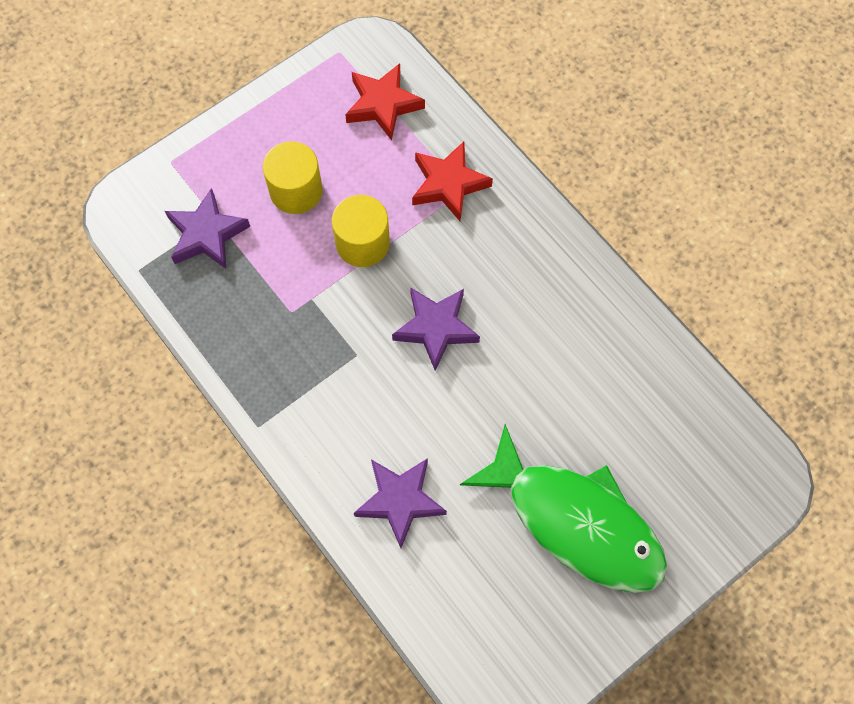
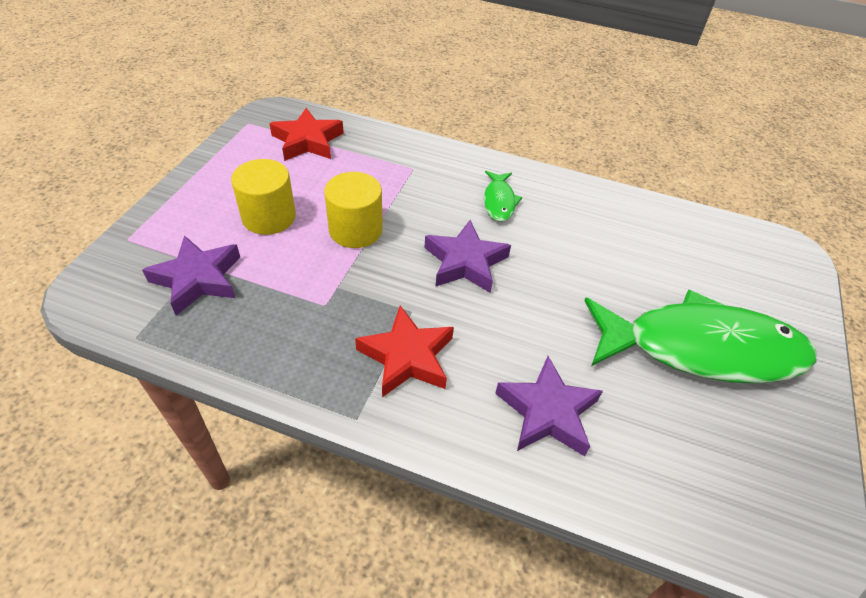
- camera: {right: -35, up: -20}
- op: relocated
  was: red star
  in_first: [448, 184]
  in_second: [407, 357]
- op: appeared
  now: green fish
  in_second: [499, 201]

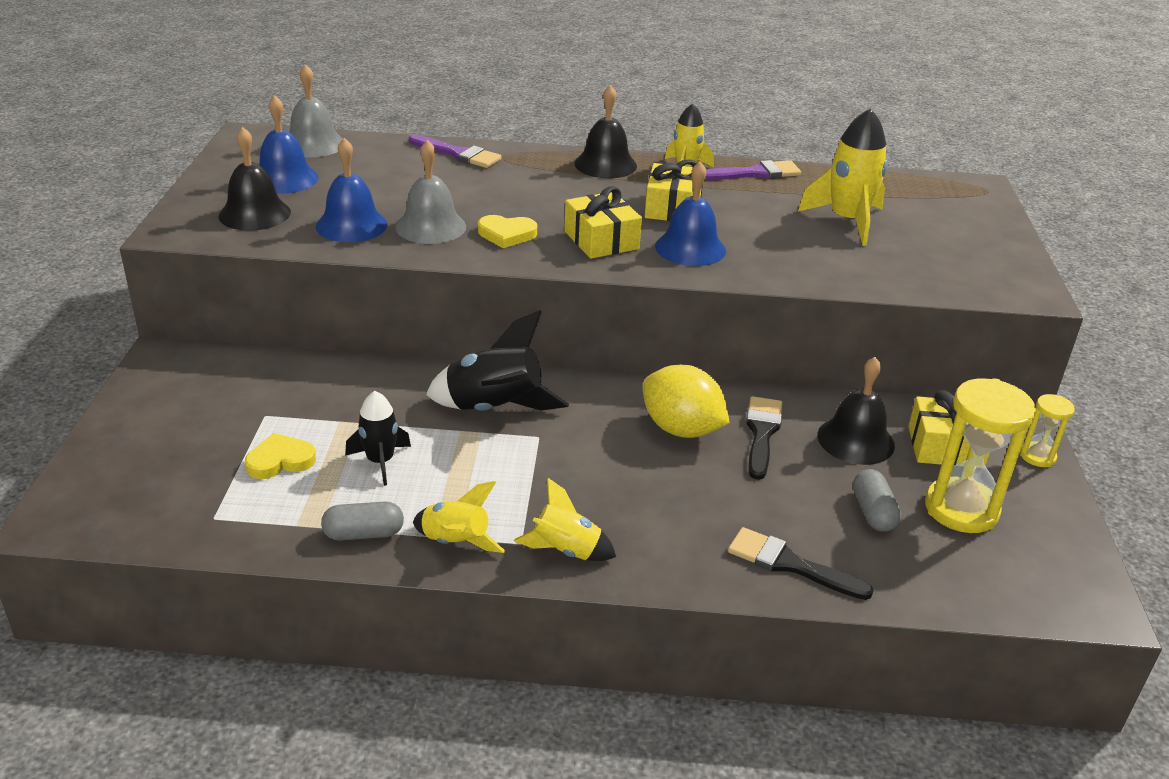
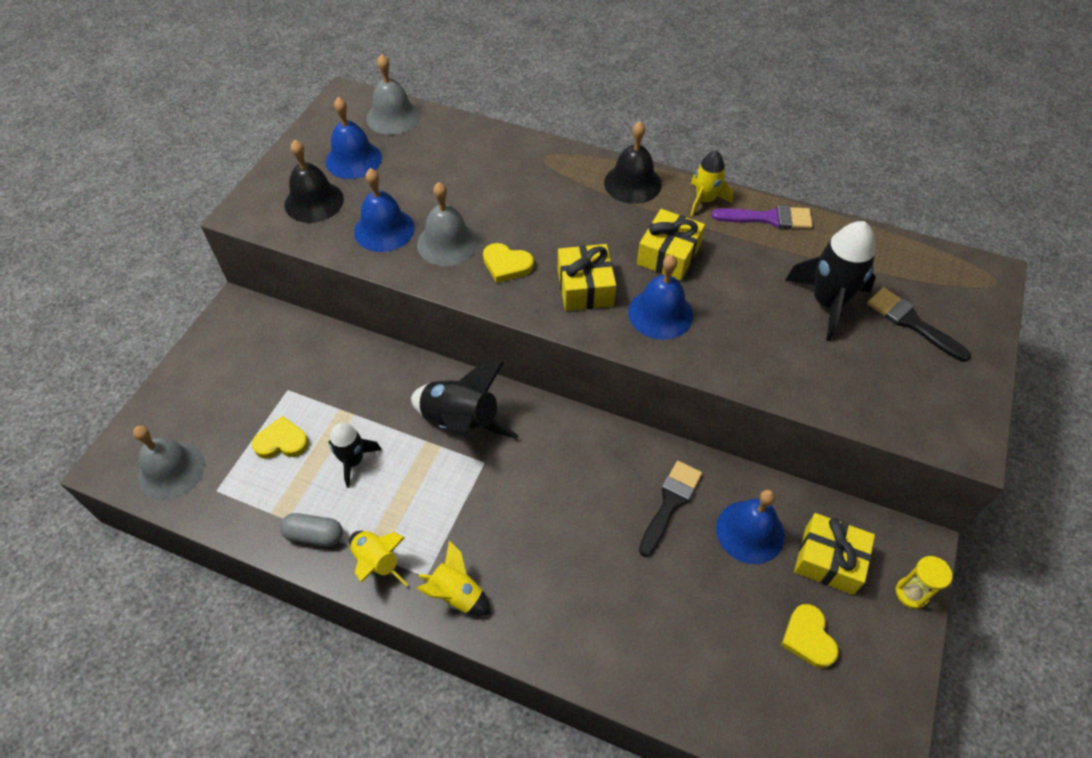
- camera: {right: 20, up: 20}
- op: appeared
  now: grey bell
  in_second: [171, 470]
- op: colour
  was: black bell
  now: blue bell
  in_first: [855, 440]
  in_second: [750, 532]
- op: exchanged
  was: yellow hourglass
  now: yellow heart
  in_first: [961, 509]
  in_second: [808, 638]
- op: colour
  was: yellow rocket
  now: black rocket
  in_first: [847, 221]
  in_second: [827, 303]
- op: relocated
  was: black brush
  in_first: [789, 564]
  in_second: [911, 322]
- op: missing
  was: purple brush
  in_first: [458, 154]
- op: missing
  was: yellow lemon
  in_first: [681, 429]
- op: missing
  was: grey capsule
  in_first: [873, 512]

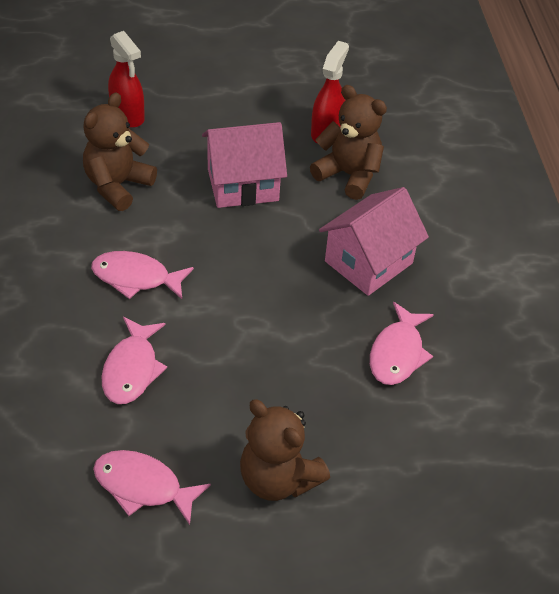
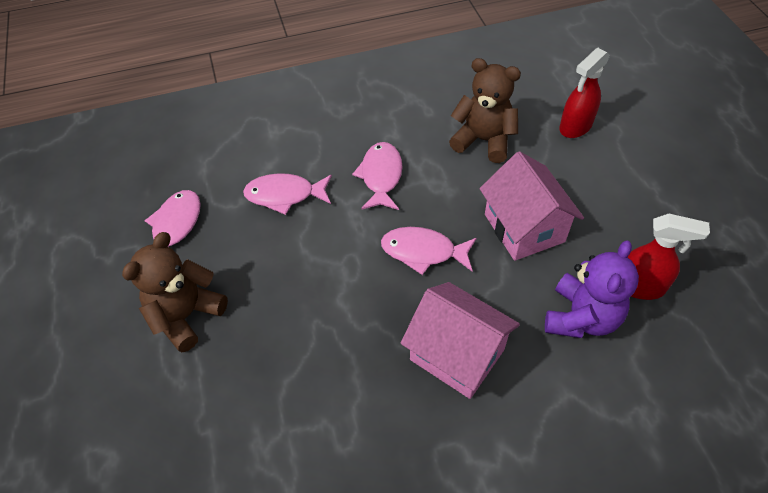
- camera: {right: 85, up: 5}
- op: relocated
  was: pink fish
  in_first: [397, 353]
  in_second: [423, 252]
- op: colour
  was: brown teddy bear
  now: purple teddy bear
  in_first: [348, 175]
  in_second: [581, 318]

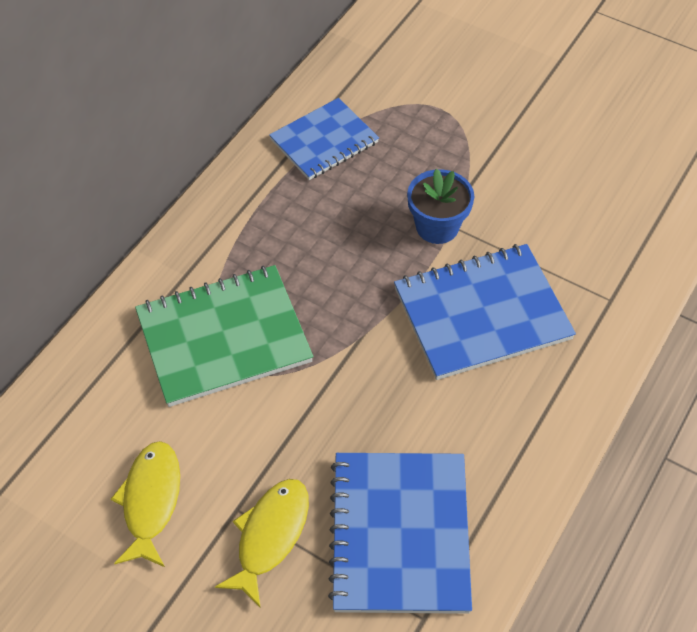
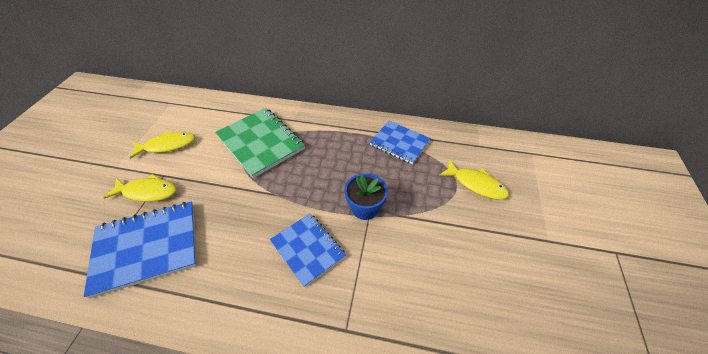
- camera: {right: 70, up: -5}
- op: size
  was: blue notebook
  in_first: [482, 314]
  in_second: [307, 249]
  ratio: 0.65
- op: appeared
  now: yellow fish
  in_second: [476, 184]

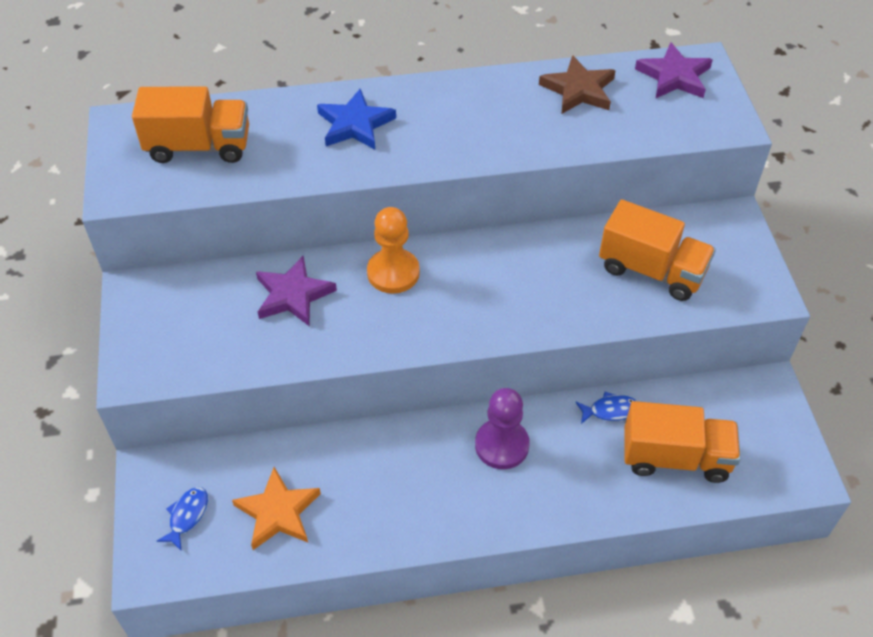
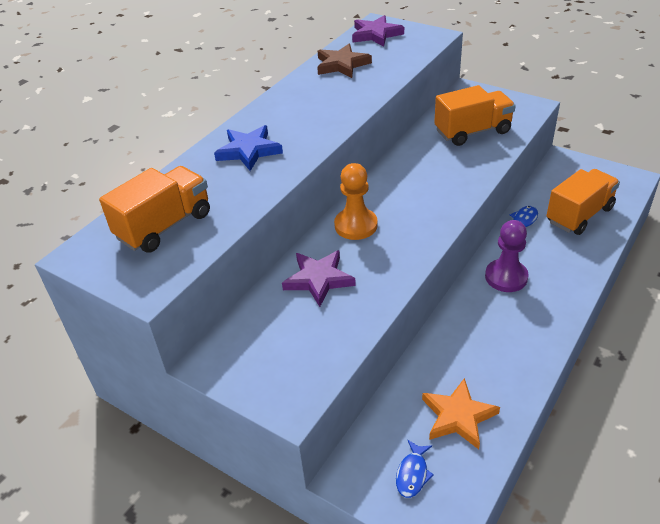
- camera: {right: -45, up: -10}
- op: spun
  was: blue fish
  in_first: [187, 516]
  in_second: [412, 474]
  clockwise: -135

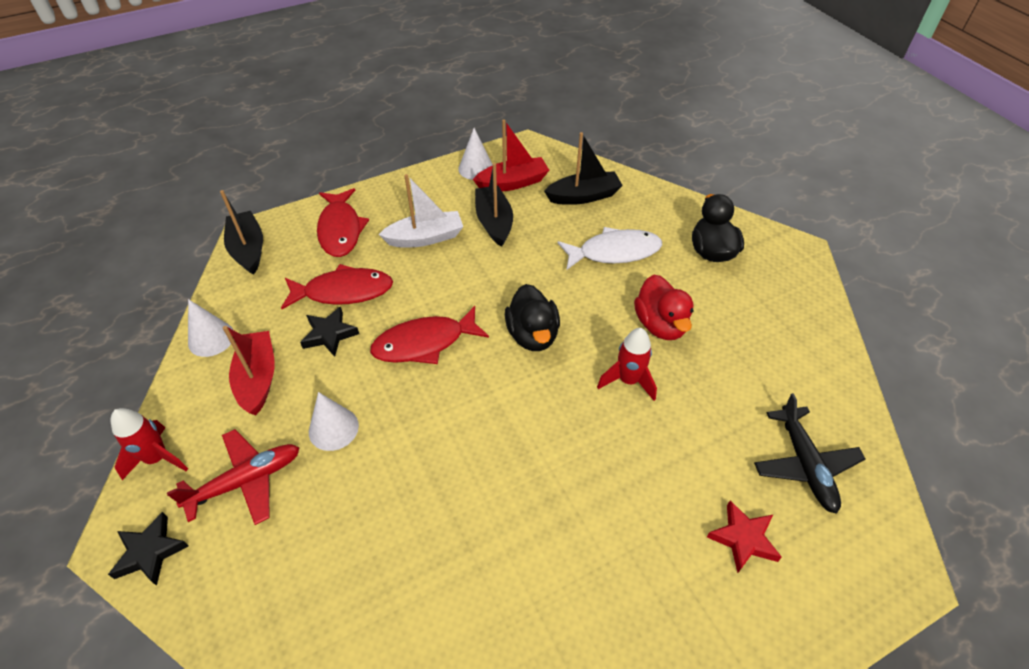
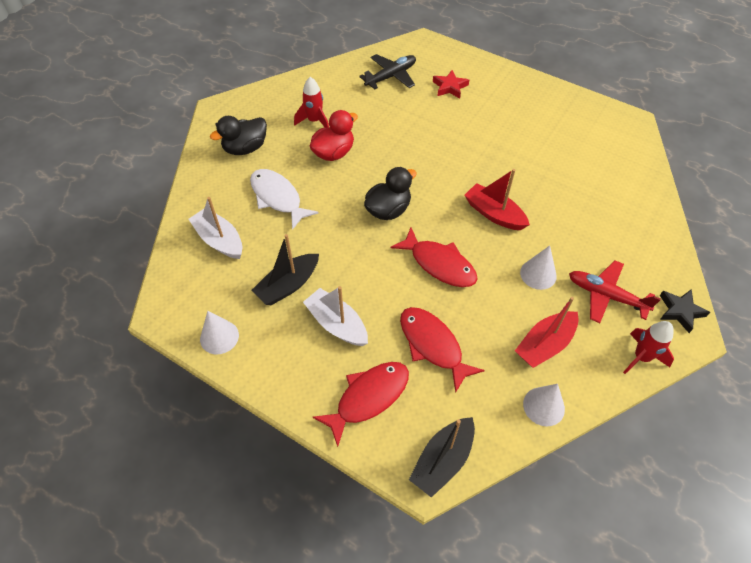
- camera: {right: -120, up: 5}
- op: colour
  was: black boat
  now: white boat
  in_first: [583, 196]
  in_second: [219, 240]
- op: relocated
  was: red rocket
  in_first: [628, 380]
  in_second: [314, 121]
- op: relocated
  was: red boat
  in_first: [512, 183]
  in_second: [494, 214]
- op: missing
  was: black star
  in_first: [329, 334]

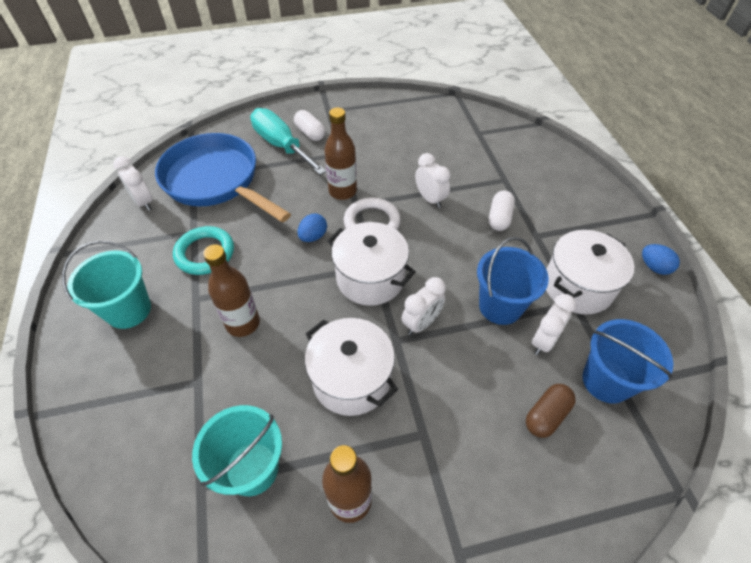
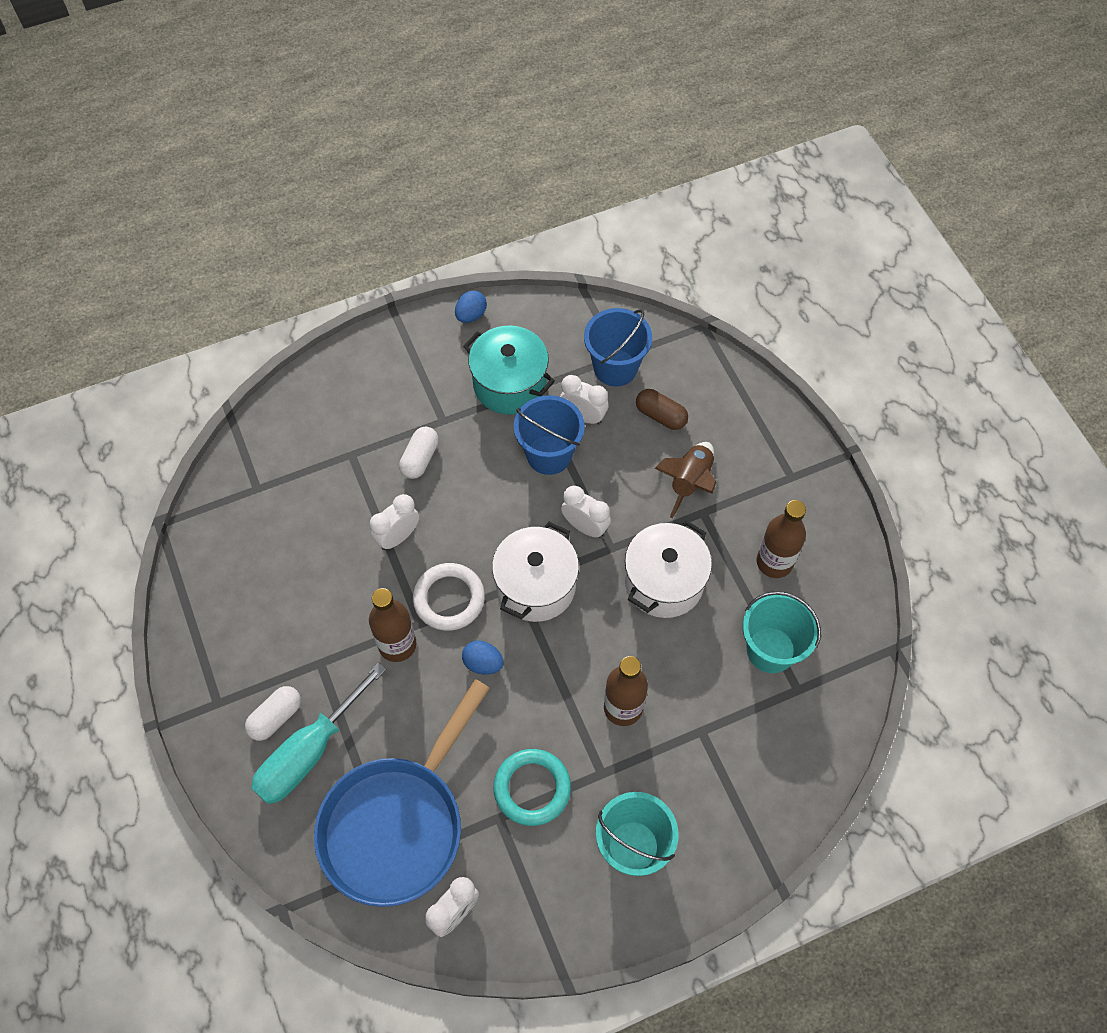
- camera: {right: -100, up: 10}
- op: spun
  was: white capsule
  in_first: [499, 218]
  in_second: [420, 458]
  clockwise: -75
- op: colour
  was: white pot
  now: turquoise pot
  in_first: [577, 286]
  in_second: [509, 384]
- op: appeared
  now: brown rocket
  in_second: [689, 482]

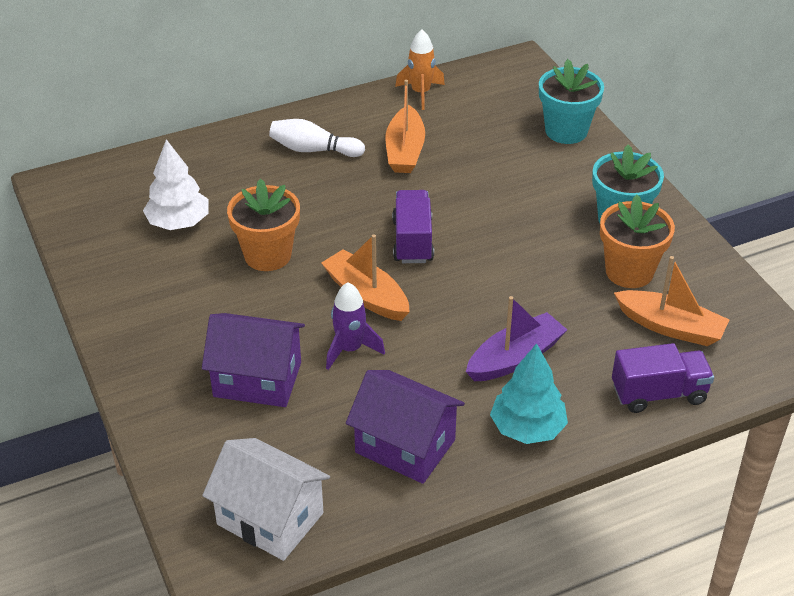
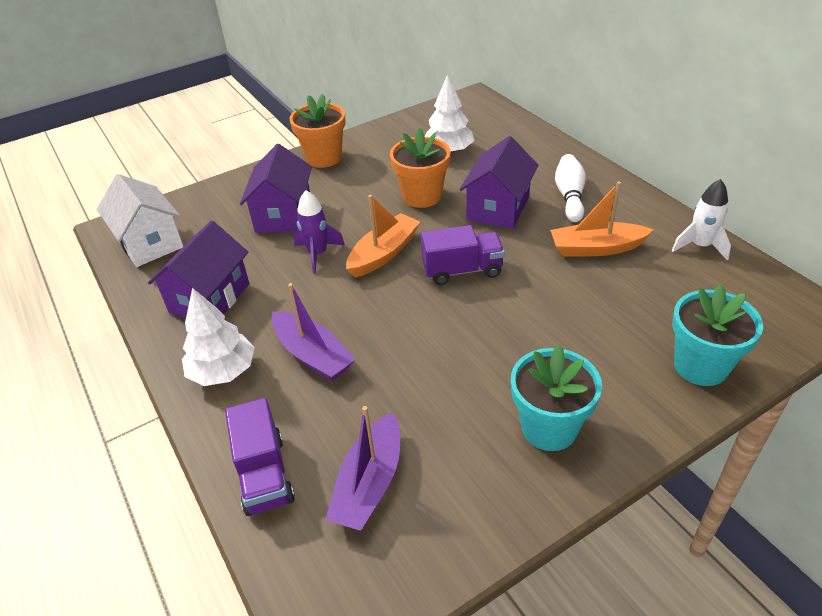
- camera: {right: 85, up: 0}
- op: spun
  was: white house
  in_first: [270, 519]
  in_second: [150, 243]
  clockwise: -60
- op: colour
  was: turquoise tree
  now: white tree
  in_first: [527, 428]
  in_second: [223, 371]
- op: relocated
  was: orange flower pot
  in_first: [629, 272]
  in_second: [324, 158]
- op: colour
  was: orange boat
  now: purple boat
  in_first: [670, 327]
  in_second: [369, 483]
- op: appeared
  now: purple house
  in_second: [498, 208]
- op: colour
  was: orange rocket
  now: white rocket
  in_first: [420, 93]
  in_second: [700, 246]

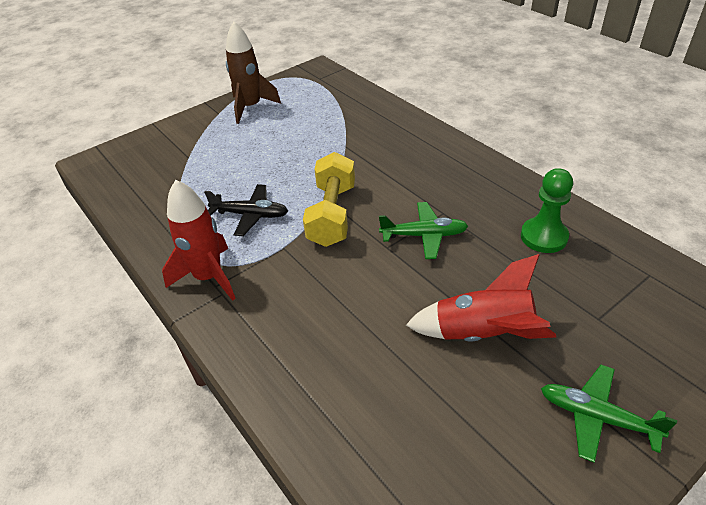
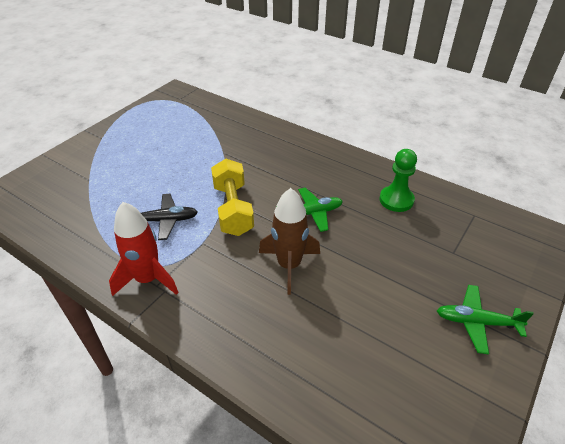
- camera: {right: -20, up: 0}
- op: relocated
  was: brown rocket
  in_first: [251, 107]
  in_second: [289, 265]
- op: missing
  was: red rocket
  in_first: [482, 334]

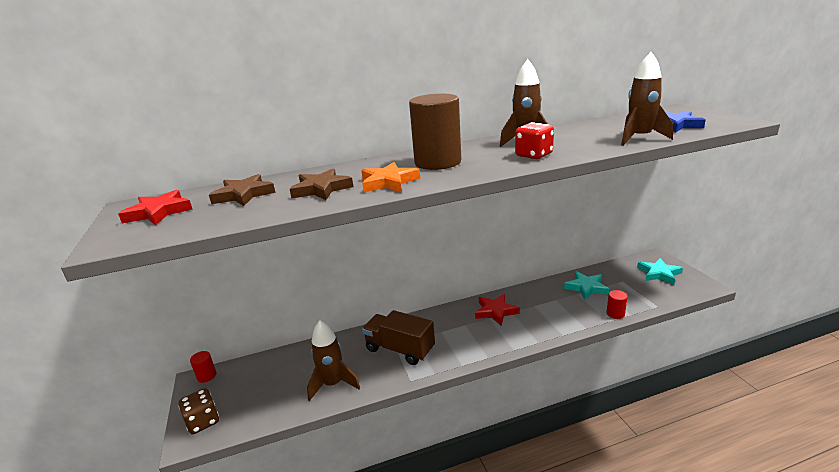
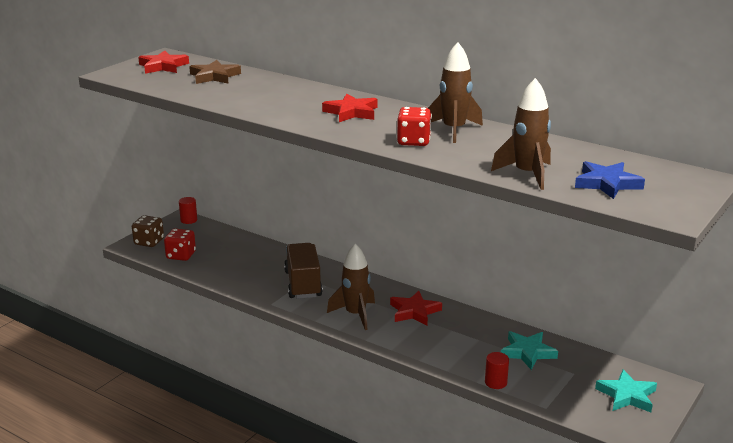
- camera: {right: 50, up: 0}
- op: appeared
  now: red dice
  in_second: [181, 255]
- op: exchanged
  was: brown cylinder
  now: red star
  in_first: [437, 162]
  in_second: [351, 112]
- op: relocated
  was: brown rocket
  in_first: [333, 384]
  in_second: [355, 315]
- op: missing
  was: brown star
  in_first: [321, 189]
- op: missing
  was: orange star
  in_first: [388, 182]

